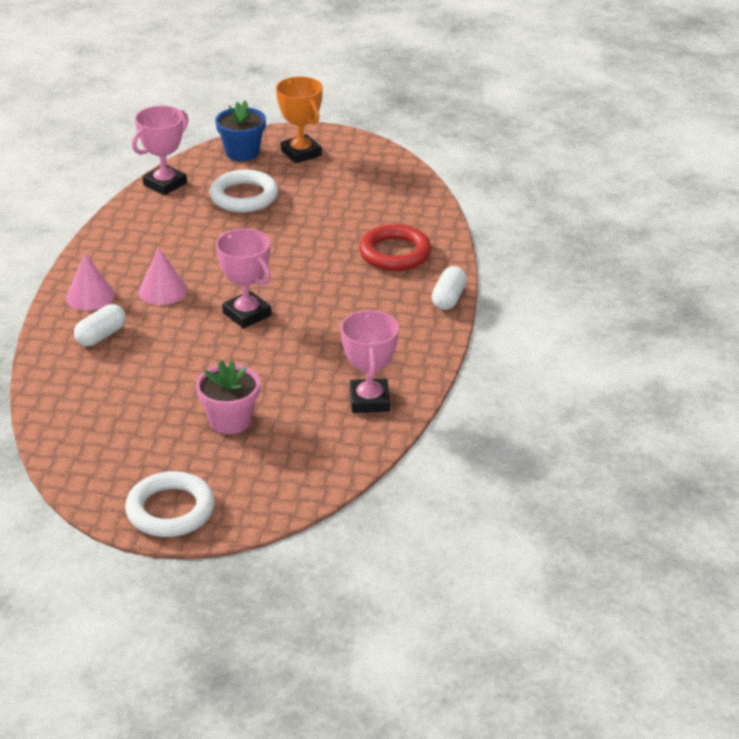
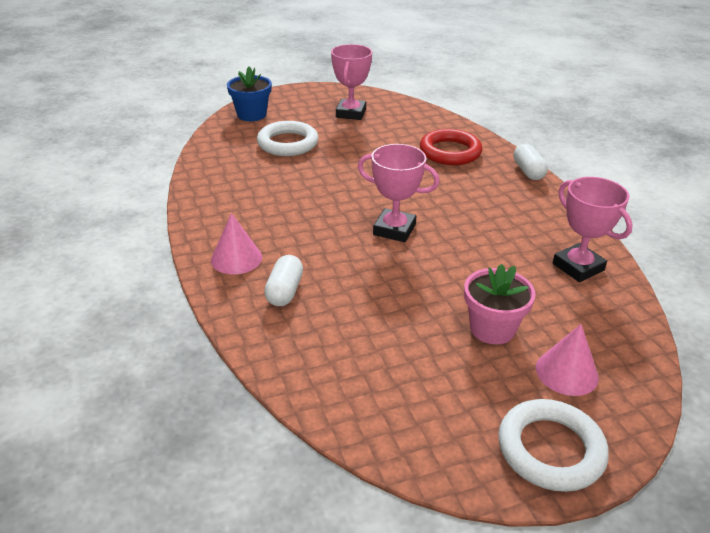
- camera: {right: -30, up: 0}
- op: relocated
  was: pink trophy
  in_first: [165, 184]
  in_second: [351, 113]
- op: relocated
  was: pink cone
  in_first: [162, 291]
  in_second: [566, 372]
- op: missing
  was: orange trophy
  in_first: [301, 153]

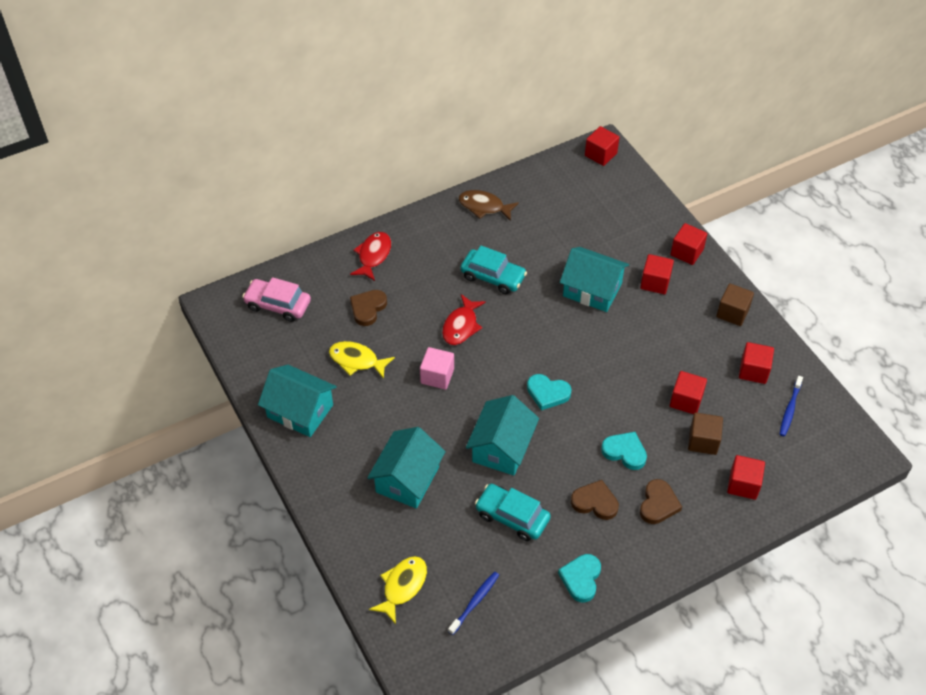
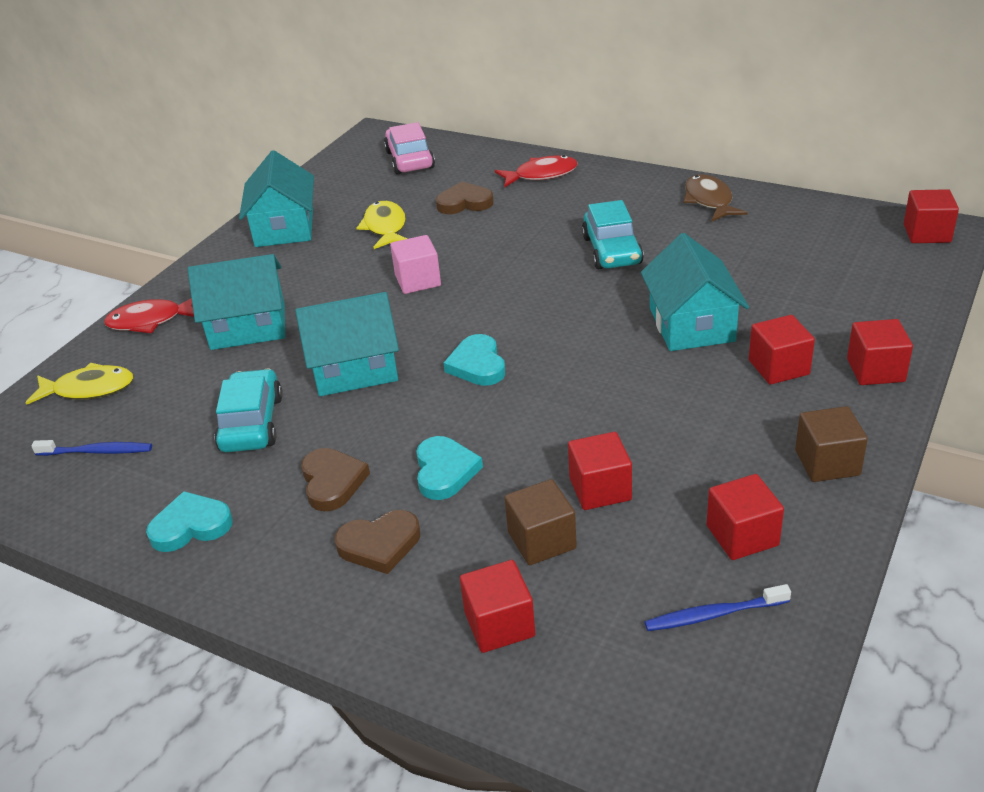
- camera: {right: 60, up: -15}
- op: relocated
  was: red fish
  in_first: [461, 326]
  in_second: [150, 321]

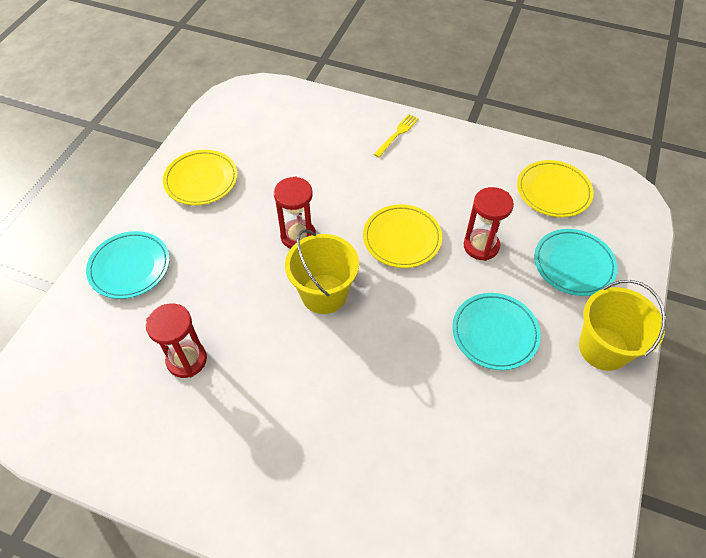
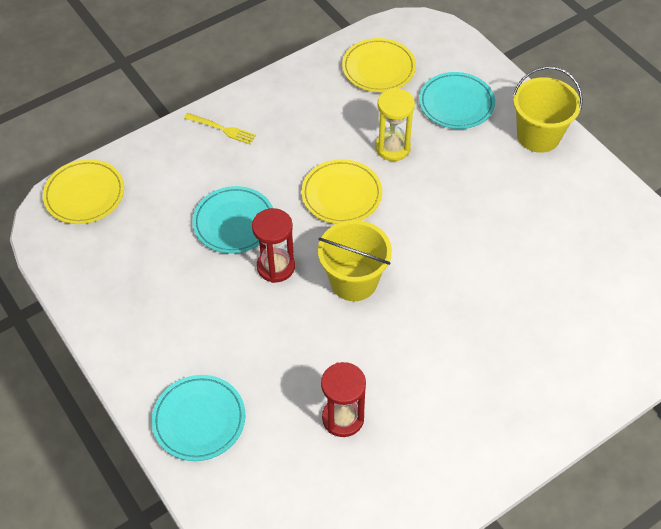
- camera: {right: -55, up: 0}
- op: relocated
  was: yellow plate
  in_first: [201, 180]
  in_second: [84, 194]
- op: spun
  was: yellow fork
  in_first: [397, 134]
  in_second: [222, 129]
  clockwise: 135
- op: relocated
  was: turquoise plate
  in_first: [495, 333]
  in_second: [234, 222]
- op: colour
  was: red hourglass
  now: yellow hourglass
  in_first: [481, 246]
  in_second: [393, 148]

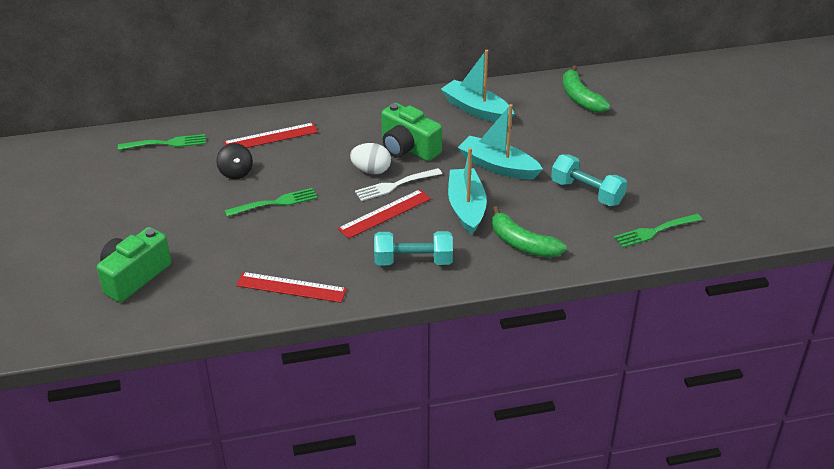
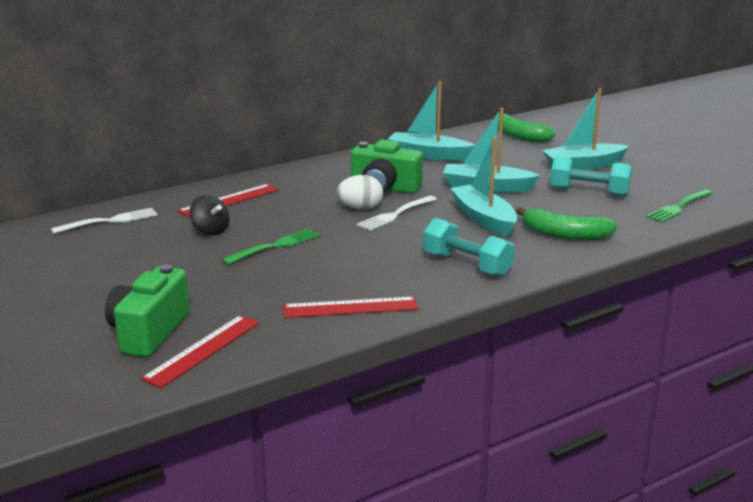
- camera: {right: -20, up: -15}
- op: colour
  was: green fork
  now: white fork
  in_first: [165, 143]
  in_second: [109, 221]
- op: relocated
  was: red ruler
  in_first: [385, 214]
  in_second: [203, 350]
- op: spun
  was: turquoise dumbbell
  in_first: [413, 261]
  in_second: [467, 265]
  clockwise: 60
- op: appeared
  now: turquoise boat
  in_second: [583, 165]

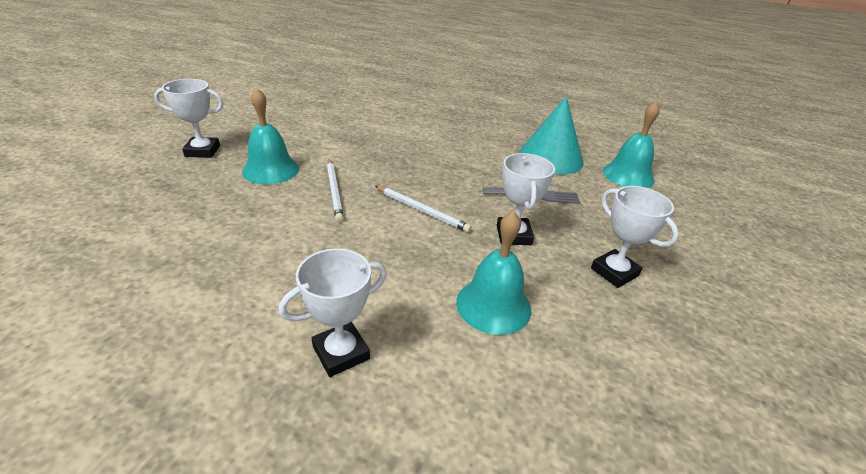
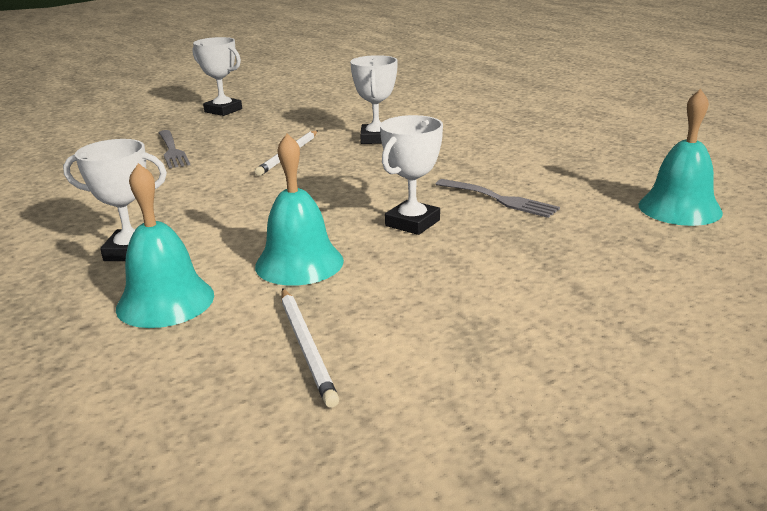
- camera: {right: 40, up: -10}
- op: relocated
  was: turquoise bell
  in_first: [270, 170]
  in_second: [165, 301]
- op: appeared
  now: grey fork
  in_second: [172, 151]
- op: relocated
  was: white pencil
  in_first: [422, 210]
  in_second: [306, 347]
- op: relocated
  was: white trophy
  in_first: [614, 272]
  in_second: [376, 138]
- op: missing
  was: turquoise cone
  in_first: [550, 158]

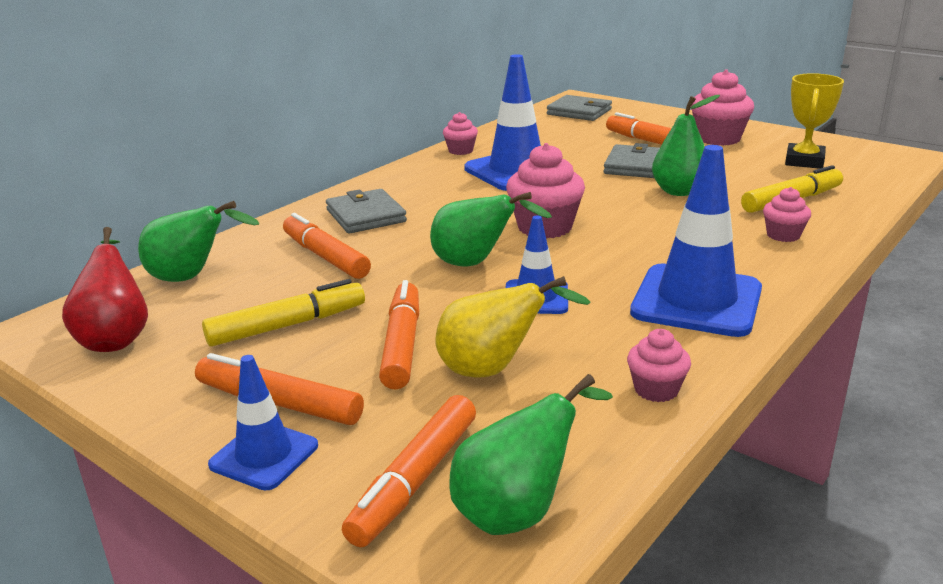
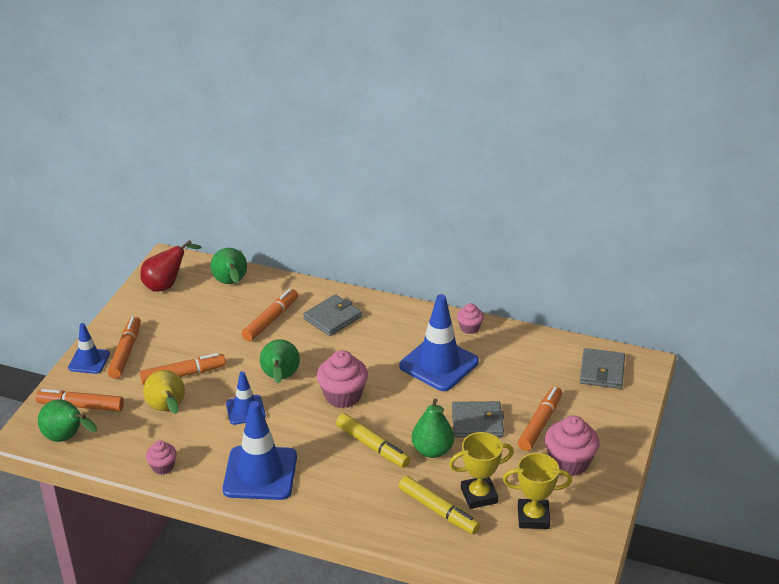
- camera: {right: 70, up: 10}
- op: relocated
  was: yellow marker
  in_first: [287, 325]
  in_second: [372, 446]
- op: appeared
  now: yellow trophy
  in_second: [479, 495]
- op: missing
  was: pink cupcake
  in_first: [783, 235]

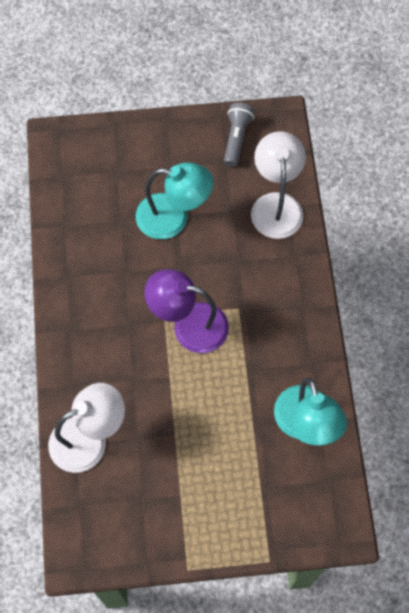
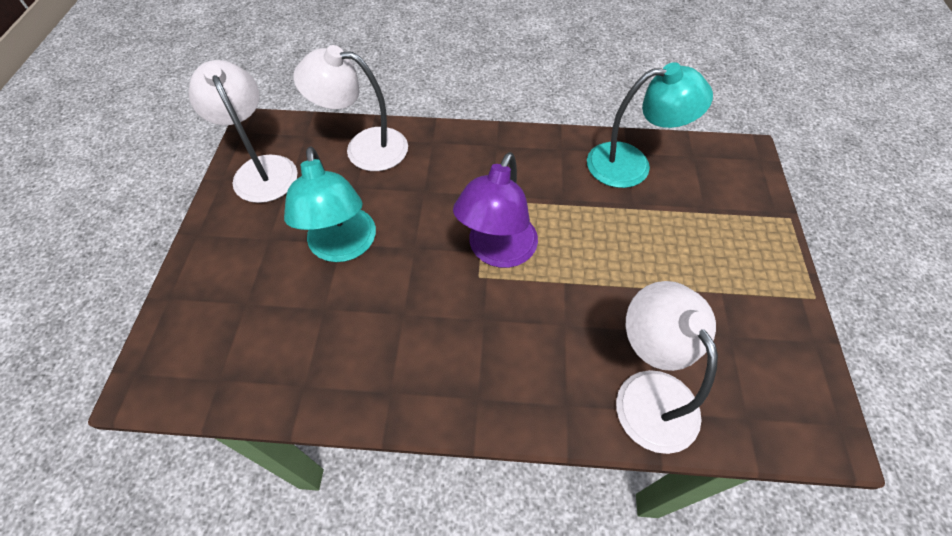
- camera: {right: -80, up: -10}
- op: exchanged
  was: grey flashlight
  now: white lamp
  in_first: [236, 138]
  in_second: [261, 169]
- op: spun
  was: turquoise lamp
  in_first: [173, 218]
  in_second: [343, 247]
  clockwise: 150

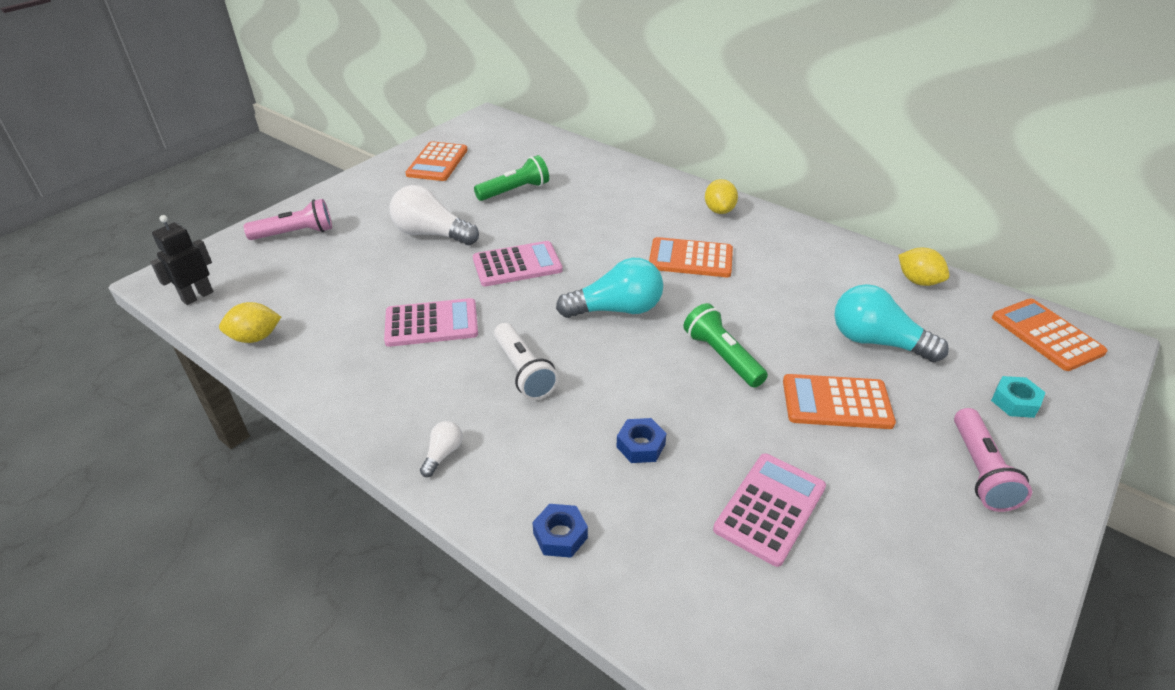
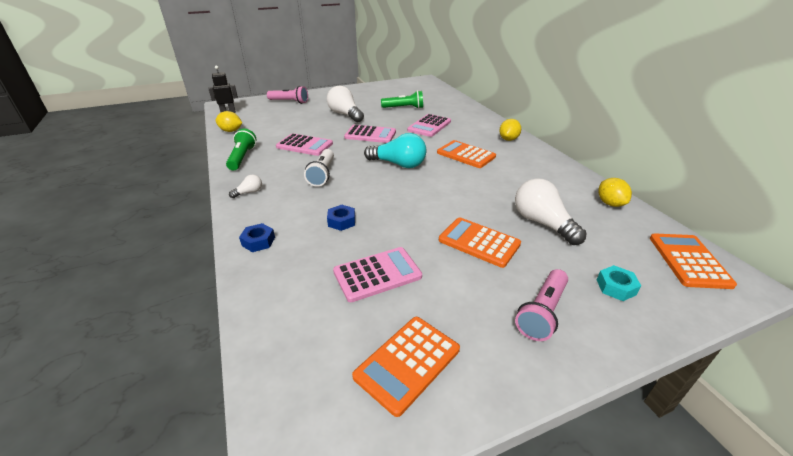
- camera: {right: 30, up: -5}
- op: relocated
  was: green flashlight
  in_first: [722, 357]
  in_second: [242, 157]
- op: relocated
  was: orange calculator
  in_first: [437, 162]
  in_second: [407, 363]
- op: appeared
  now: pink calculator
  in_second: [429, 126]
- op: colour
  was: turquoise light bulb
  now: white light bulb
  in_first: [876, 342]
  in_second: [542, 223]

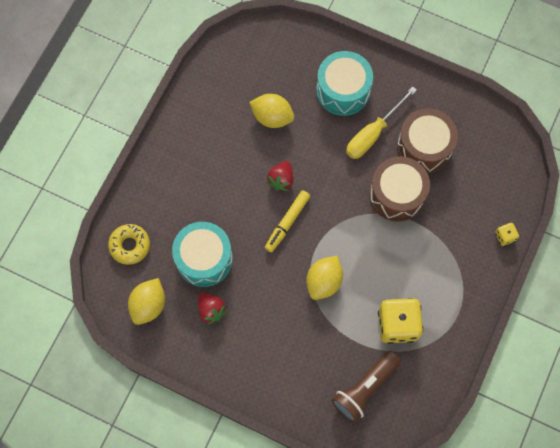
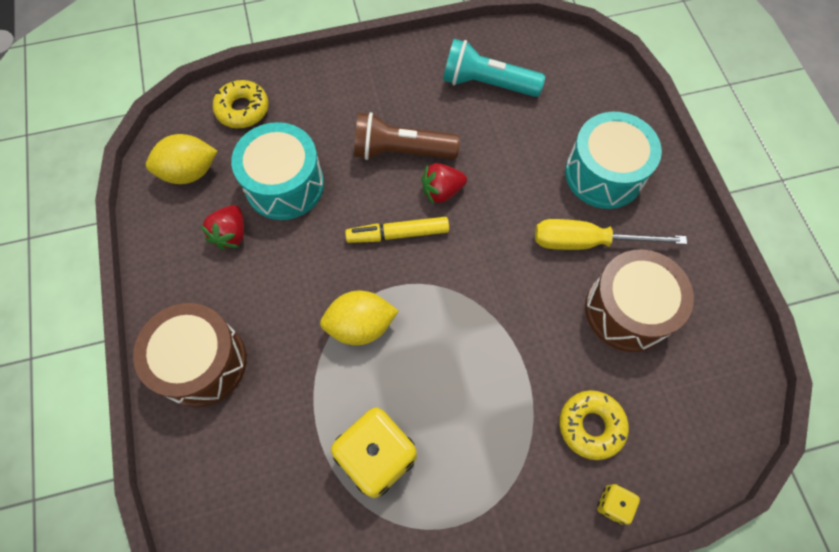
- camera: {right: 50, up: -5}
- op: relocated
  was: brown drum
  in_first: [397, 195]
  in_second: [202, 363]
- op: relocated
  was: brown flashlight
  in_first: [364, 388]
  in_second: [401, 151]
- op: appeared
  now: turquoise flashlight
  in_second: [487, 83]
- op: appeared
  now: yellow donut
  in_second: [591, 426]
- op: missing
  was: yellow lemon
  in_first: [272, 117]

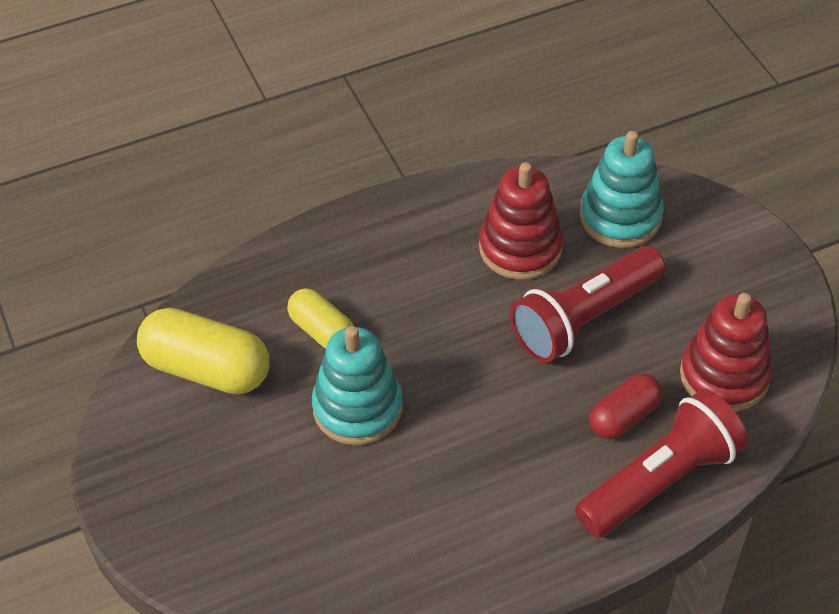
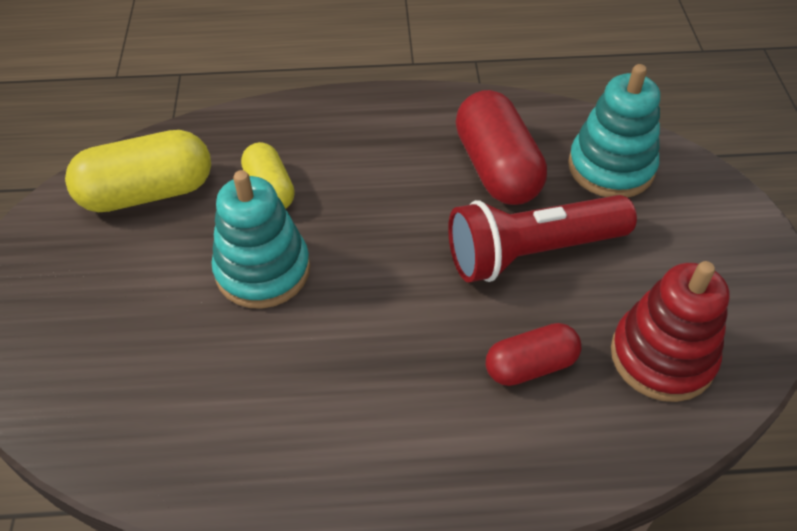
- camera: {right: 20, up: 0}
- op: spun
  was: yellow capsule
  in_first: [207, 369]
  in_second: [148, 192]
  clockwise: -60
- op: exchanged
  was: red stacking toy
  now: red capsule
  in_first: [520, 248]
  in_second: [497, 168]
- op: missing
  was: red flashlight
  in_first: [660, 480]

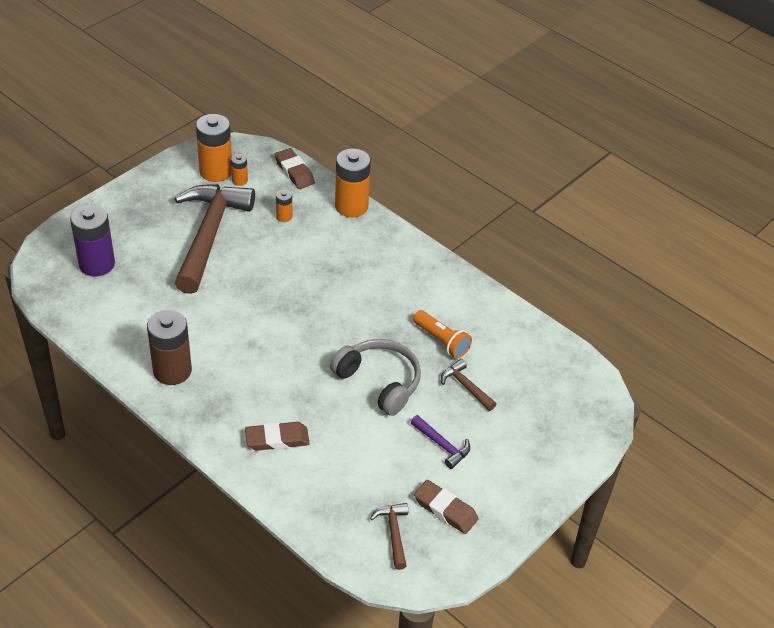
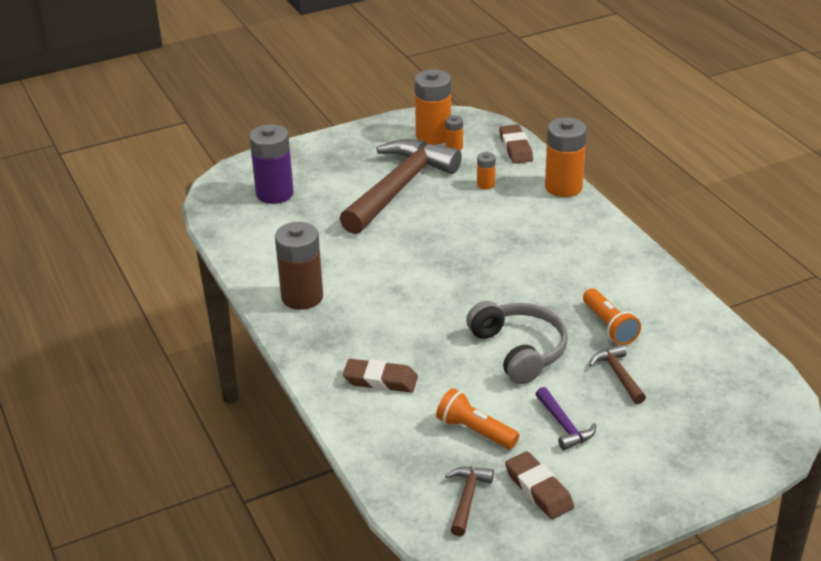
- camera: {right: 25, up: -10}
- op: appeared
  now: orange flashlight
  in_second: [475, 431]

